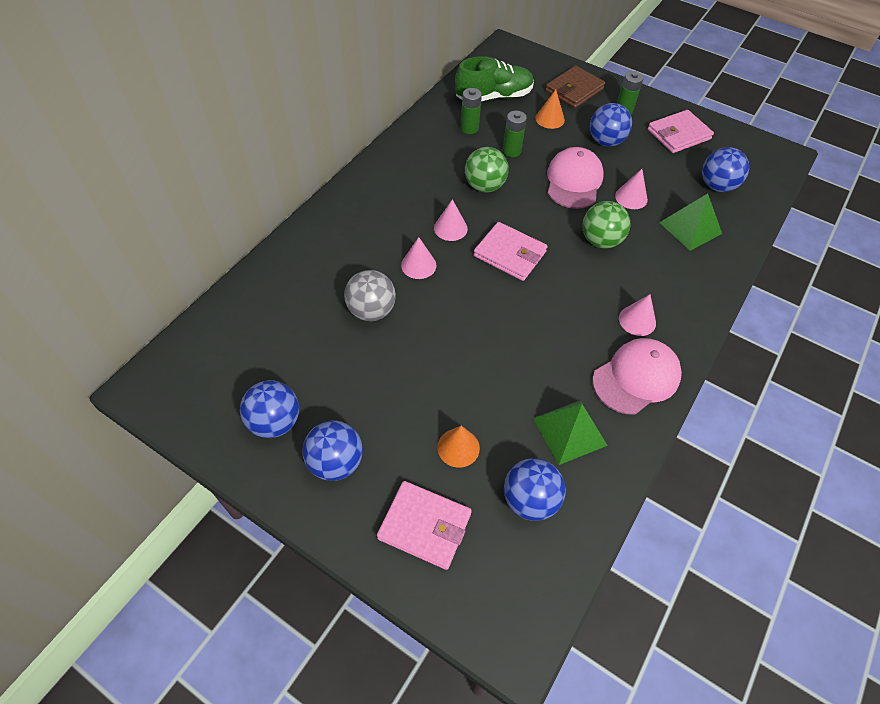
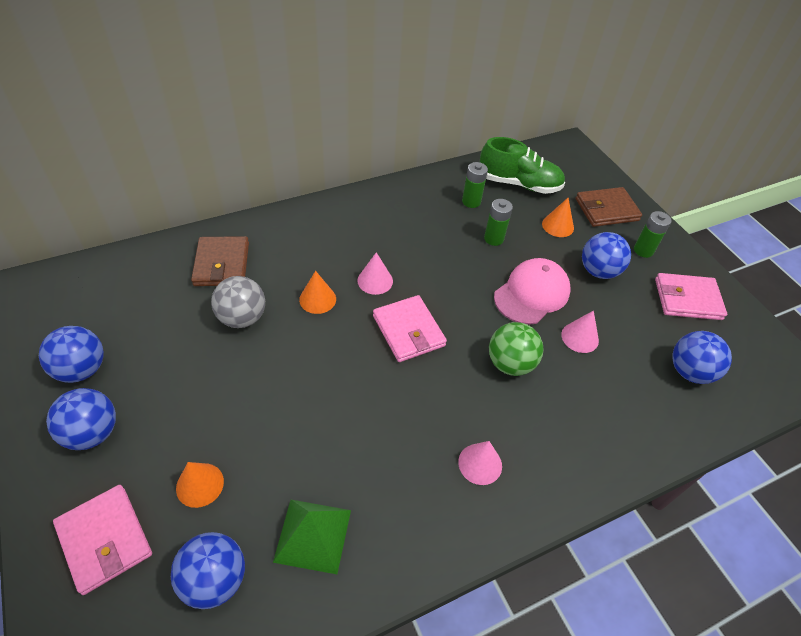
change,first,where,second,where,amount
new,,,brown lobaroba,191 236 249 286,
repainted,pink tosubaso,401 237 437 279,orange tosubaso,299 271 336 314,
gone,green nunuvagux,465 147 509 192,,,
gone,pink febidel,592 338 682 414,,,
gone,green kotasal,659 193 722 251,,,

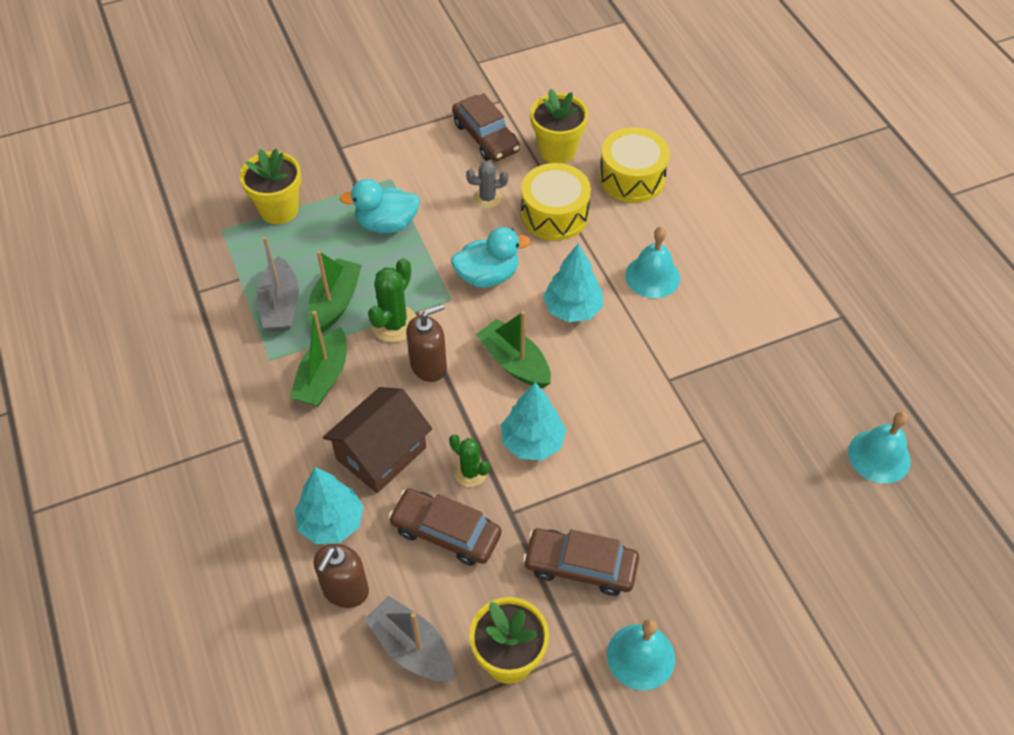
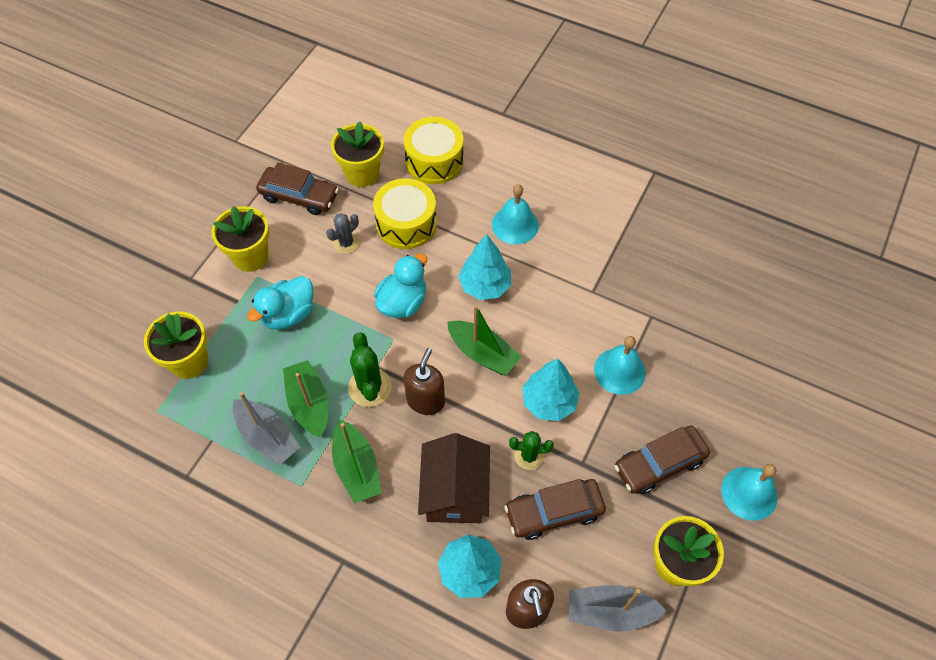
change,first,where,second,where,amount
new,,,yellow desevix,212 206 269 272,
rotated,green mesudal,476 311 551 388,,447 305 521 375,150 degrees counterclockwise
shifted,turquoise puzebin,848 411 910 484,,594 336 646 395,

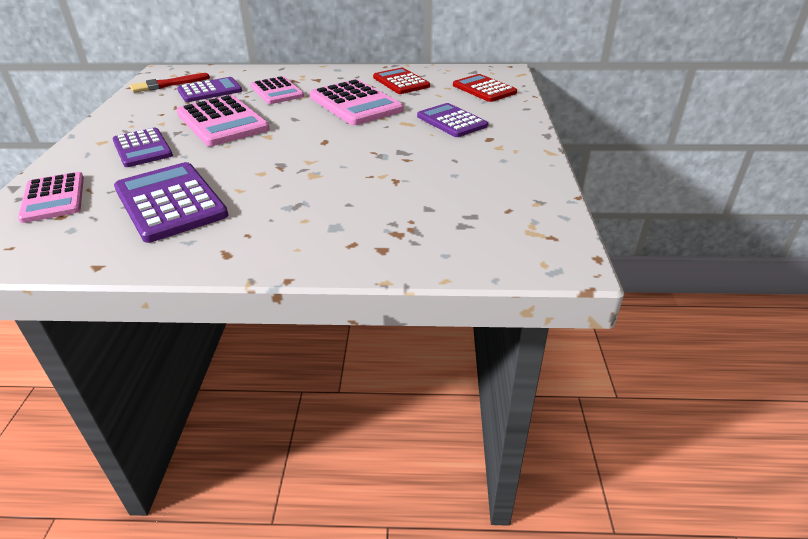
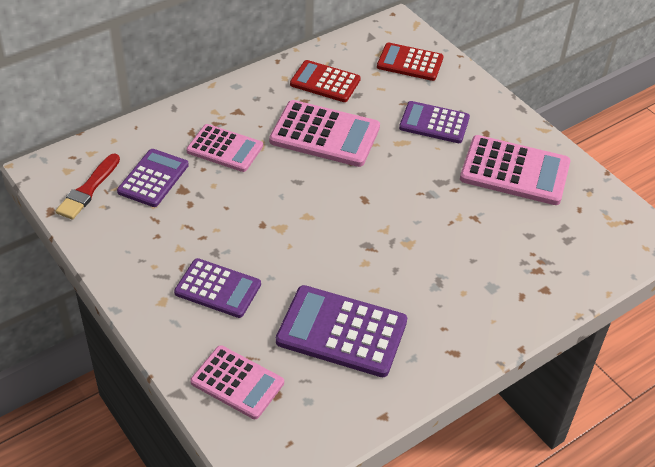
change,first,where,second,where,amount
shifted,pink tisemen,176 95 270 146,,460 135 571 205,

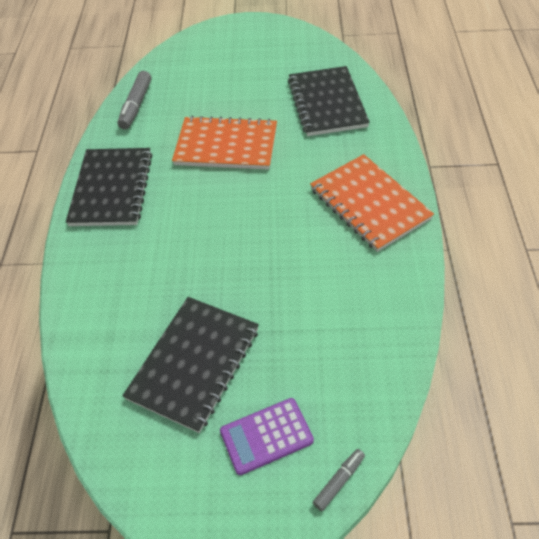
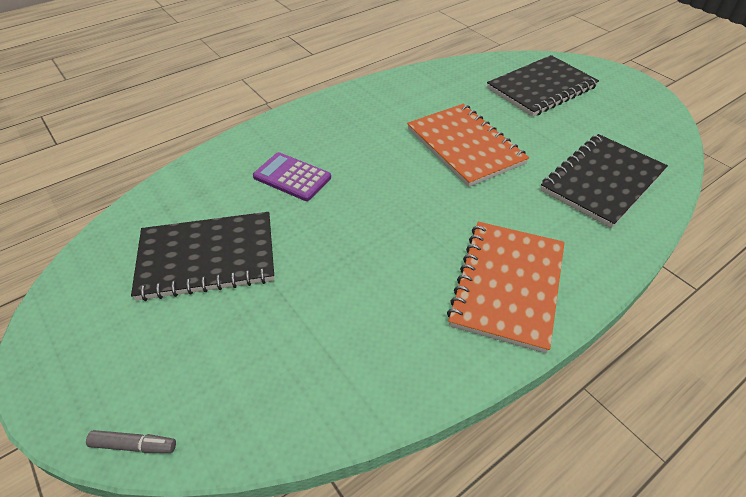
change,first,where,second,where,amount
shifted,purple tisemen,220 398 314 475,,253 152 331 201,
shifted,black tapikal,66 148 152 226,,487 55 599 117,
gone,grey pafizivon,117 71 152 130,,,

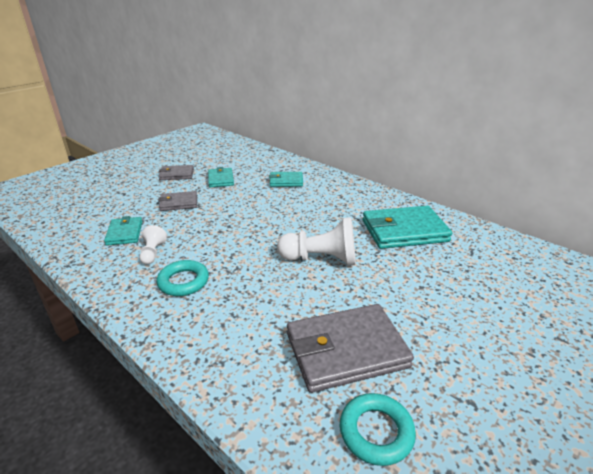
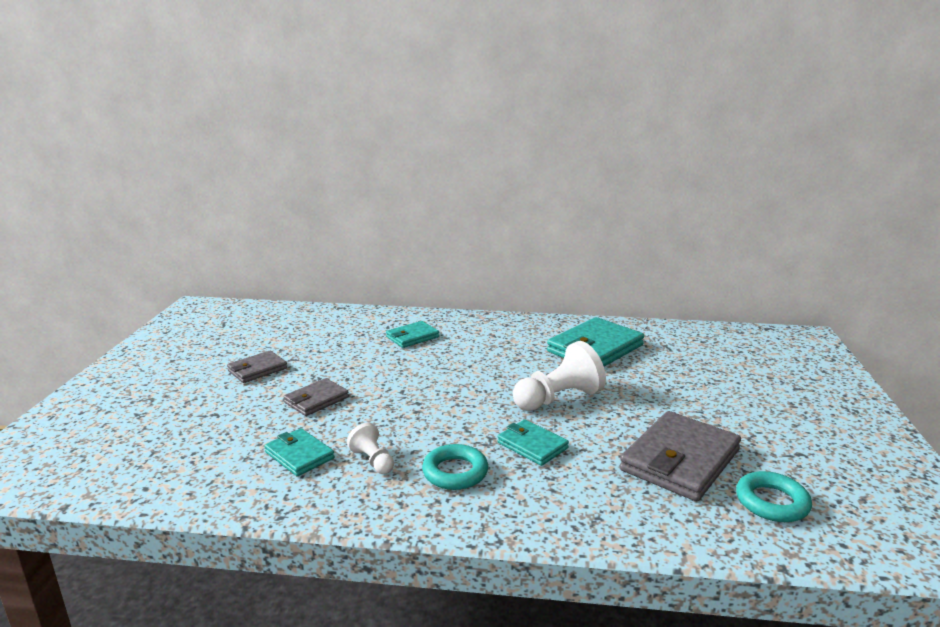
change,first,where,second,where,amount
shifted,turquoise lobaroba,208 167 234 187,,497 419 569 466,

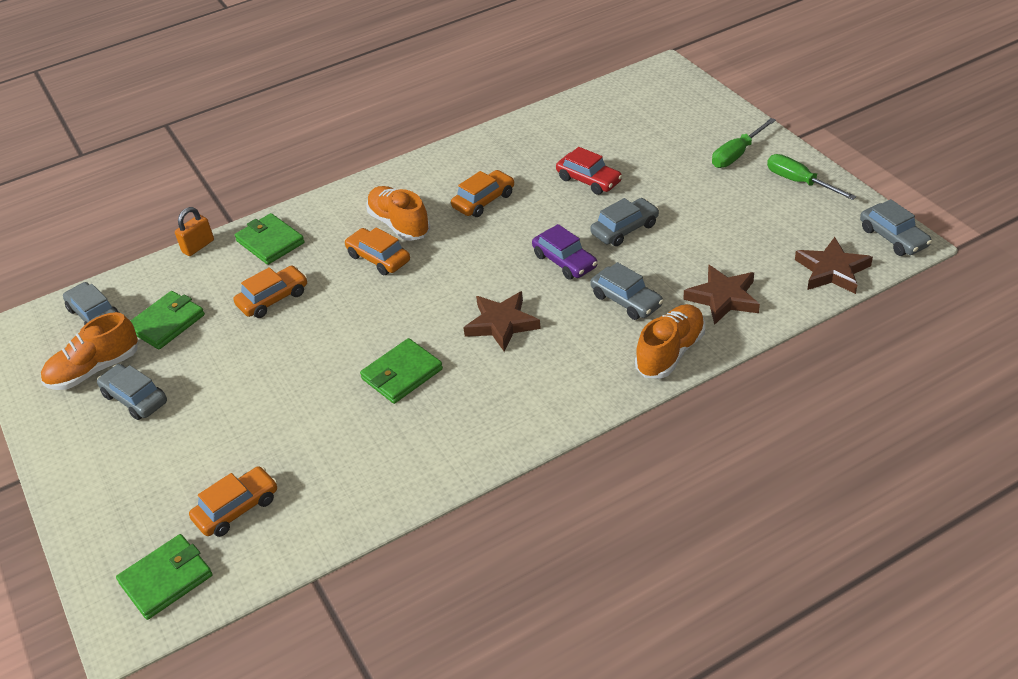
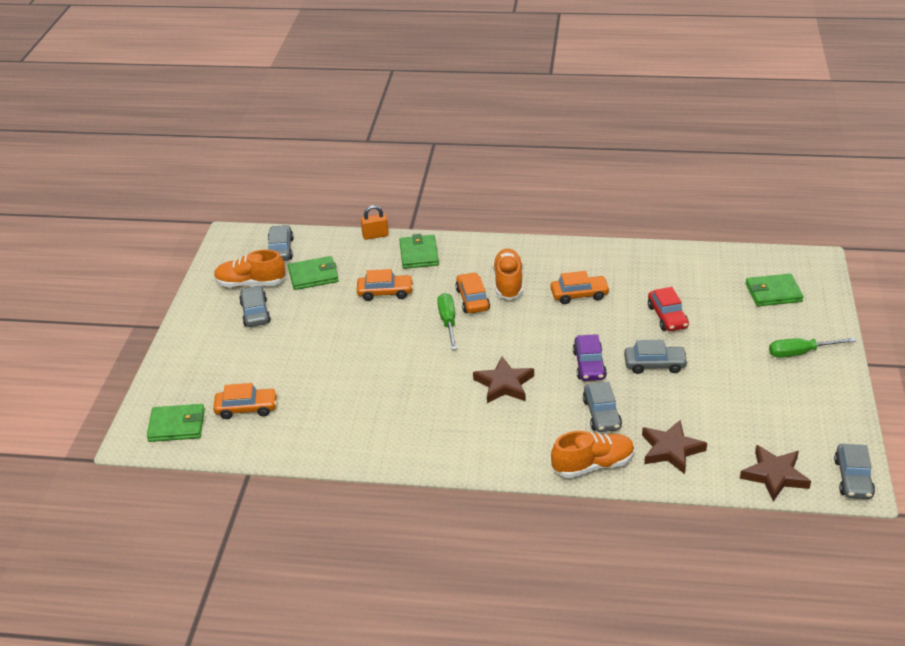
change,first,where,second,where,amount
shifted,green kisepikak,767 154 856 200,,437 293 457 350,
shifted,green lobaroba,360 338 443 404,,745 274 804 306,

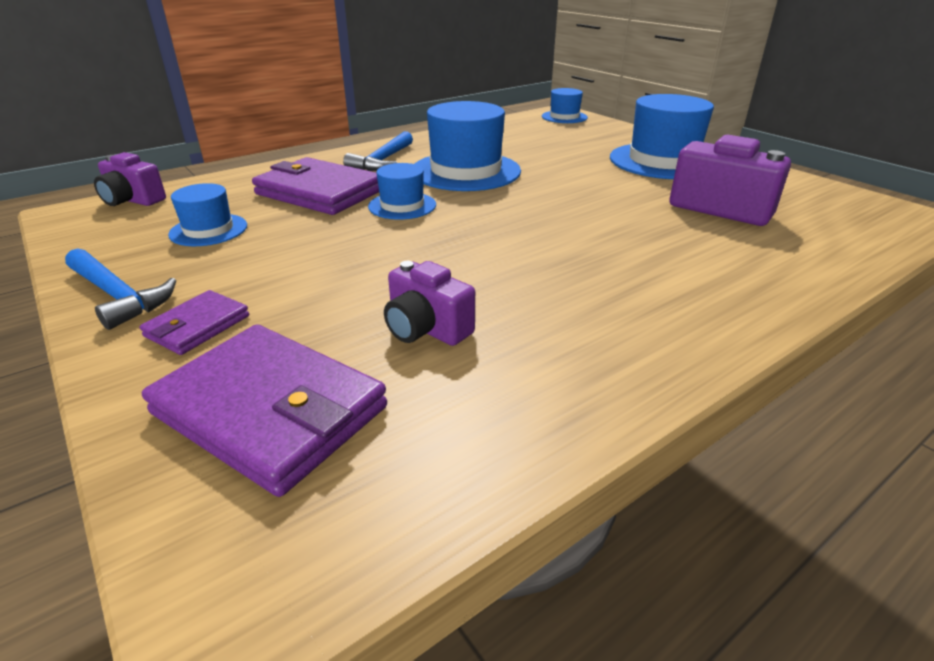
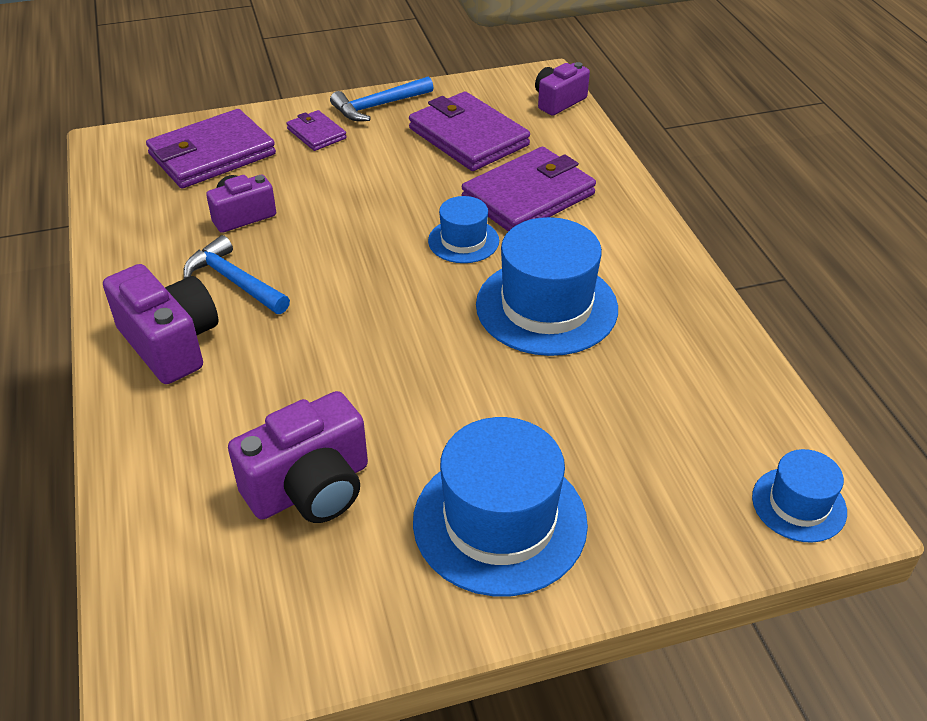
change,first,where,second,where,amount
new,,,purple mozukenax,103 264 219 384,
shifted,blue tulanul,343 131 413 171,,183 235 290 314,
swapped,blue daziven,168 183 247 246,purple lobaroba,409 92 530 171,

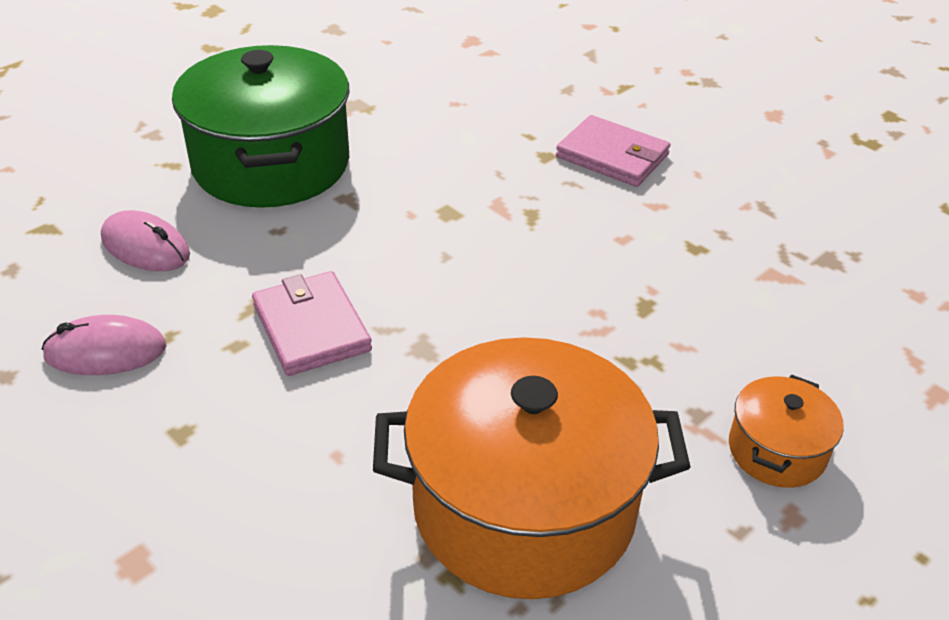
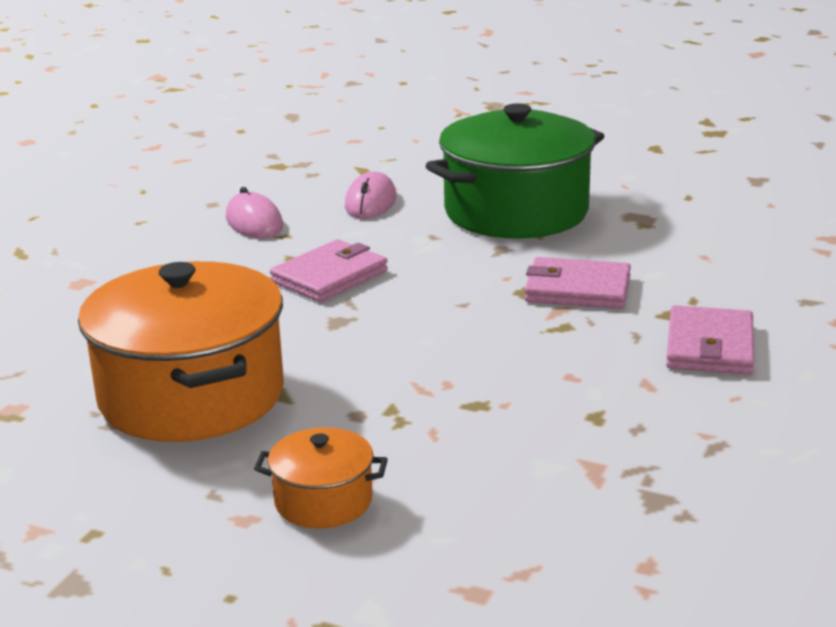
change,first,where,second,where,amount
new,,,pink lobaroba,524 257 631 309,

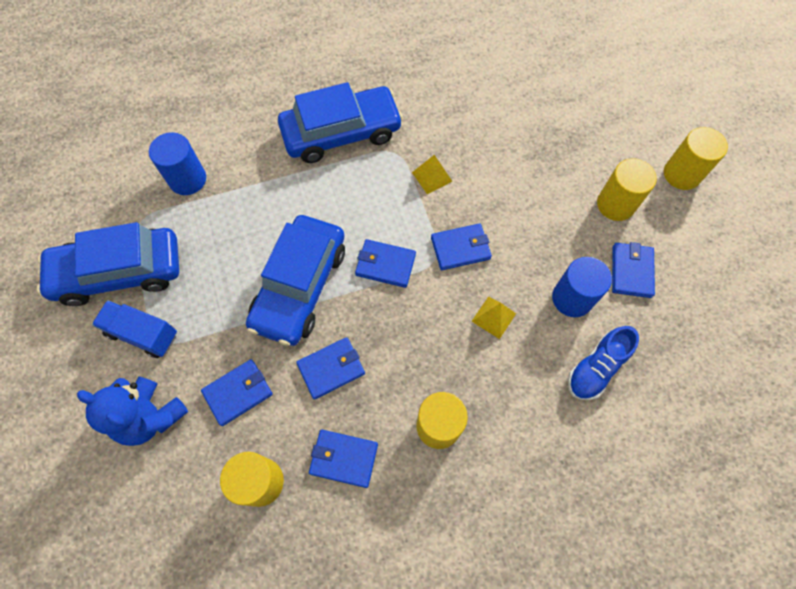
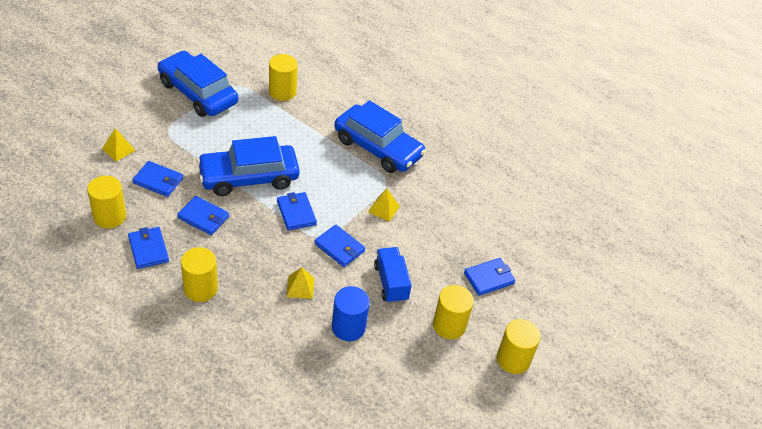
change,first,where,second,where,amount
swapped,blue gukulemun,77 377 188 446,yellow kotasal,102 128 136 161,
repainted,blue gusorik,149 132 206 195,yellow gusorik,269 54 298 101,
shifted,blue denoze,92 300 177 358,,374 247 412 303,
shifted,blue lobaroba,612 242 655 298,,464 258 516 296,
gone,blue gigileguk,568 326 639 400,,,

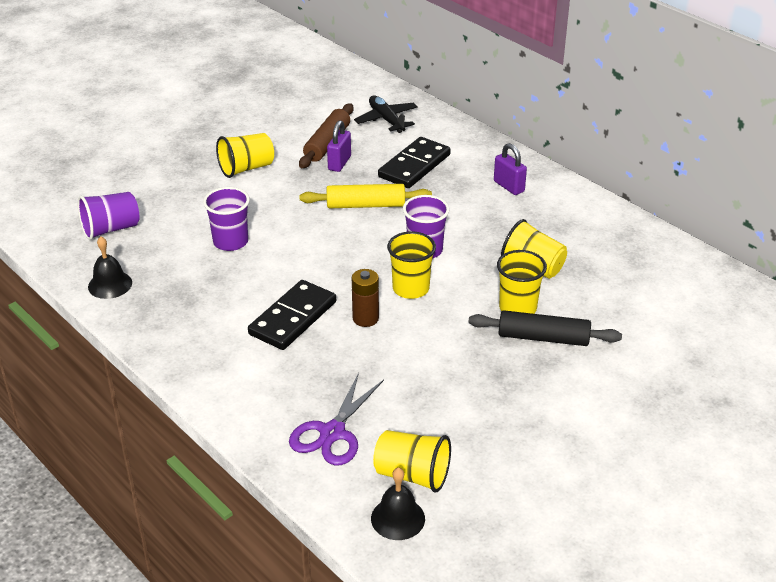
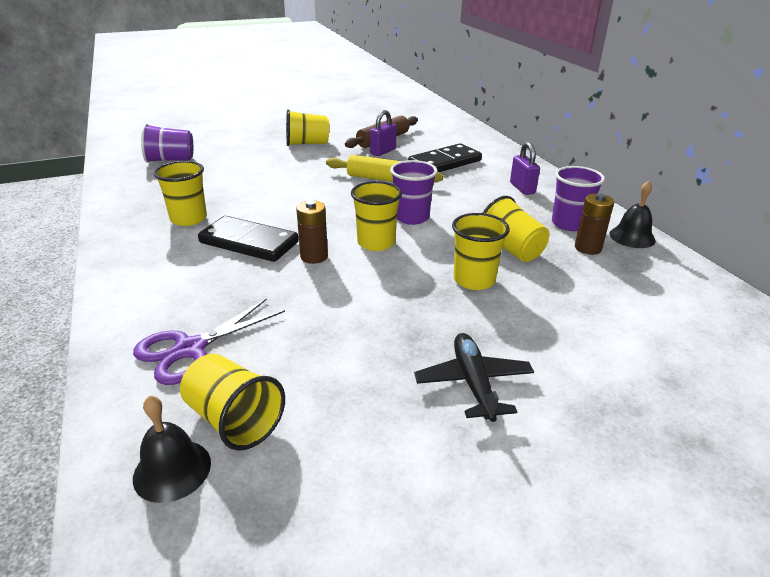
change,first,where,second,where,amount
new,,,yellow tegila,154 161 207 226,
rotated,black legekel,248 280 336 350,,198 216 299 262,60 degrees clockwise
shifted,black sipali,354 95 418 133,,414 333 534 422,
shifted,purple tegila,203 187 250 251,,552 166 605 231,
new,,,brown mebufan,575 193 614 255,
shifted,black puzebin,88 236 132 299,,609 181 656 248,
gone,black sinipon,469 310 622 346,,,

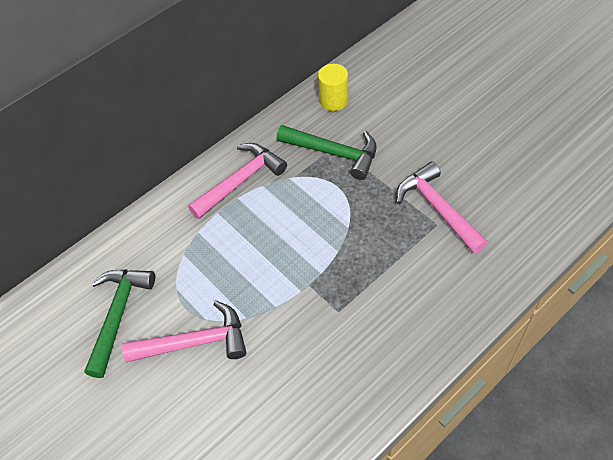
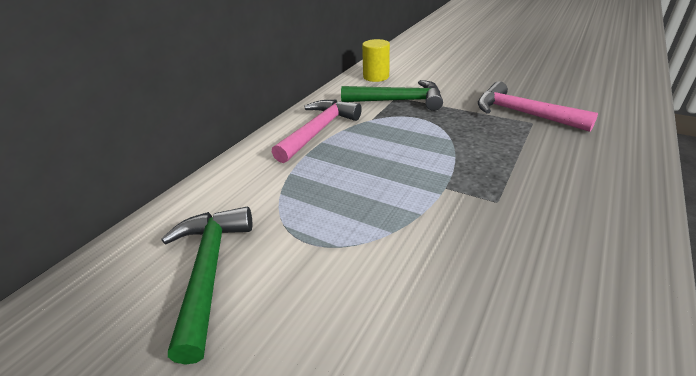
change,first,where,second,where,amount
gone,pink tulanul,122 301 246 362,,,

